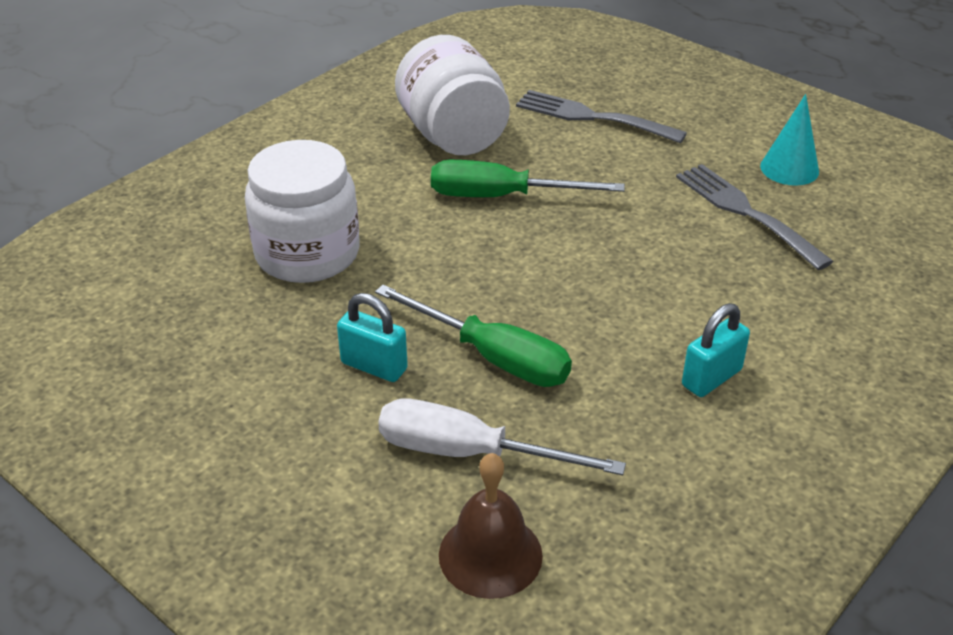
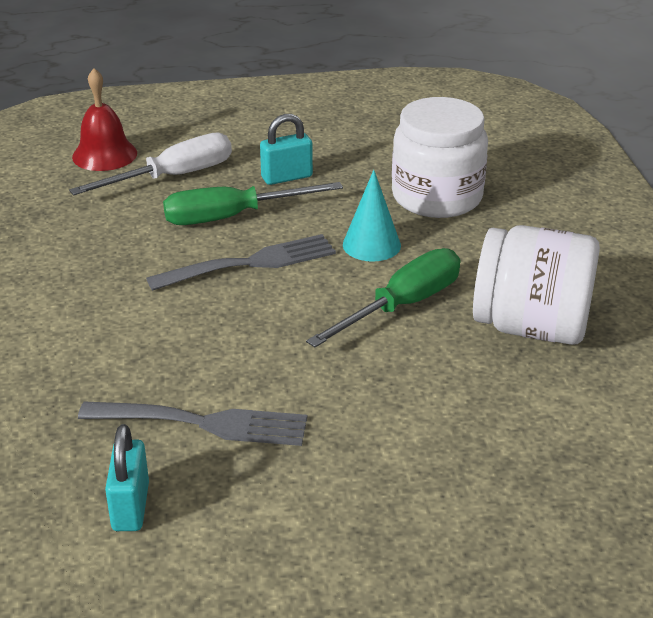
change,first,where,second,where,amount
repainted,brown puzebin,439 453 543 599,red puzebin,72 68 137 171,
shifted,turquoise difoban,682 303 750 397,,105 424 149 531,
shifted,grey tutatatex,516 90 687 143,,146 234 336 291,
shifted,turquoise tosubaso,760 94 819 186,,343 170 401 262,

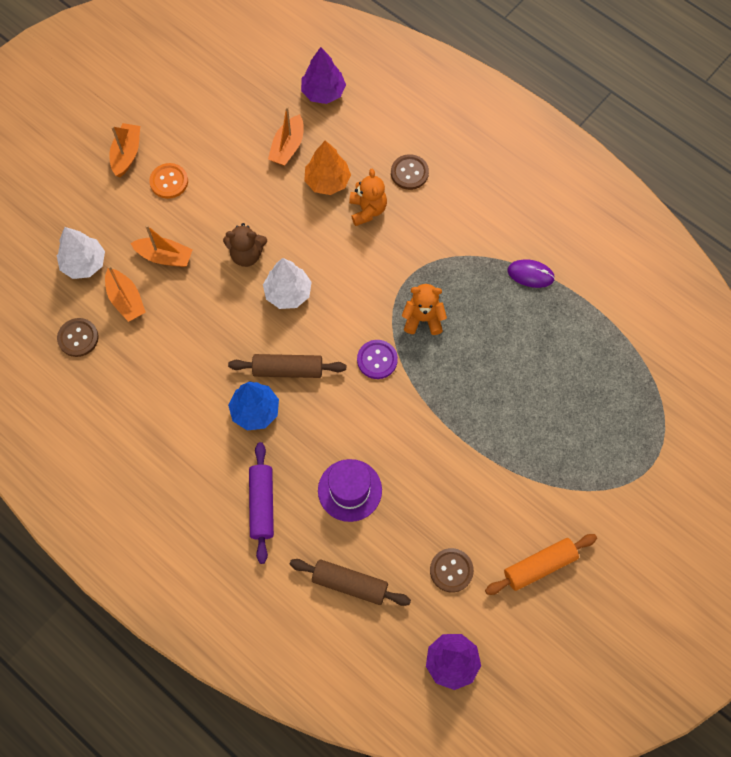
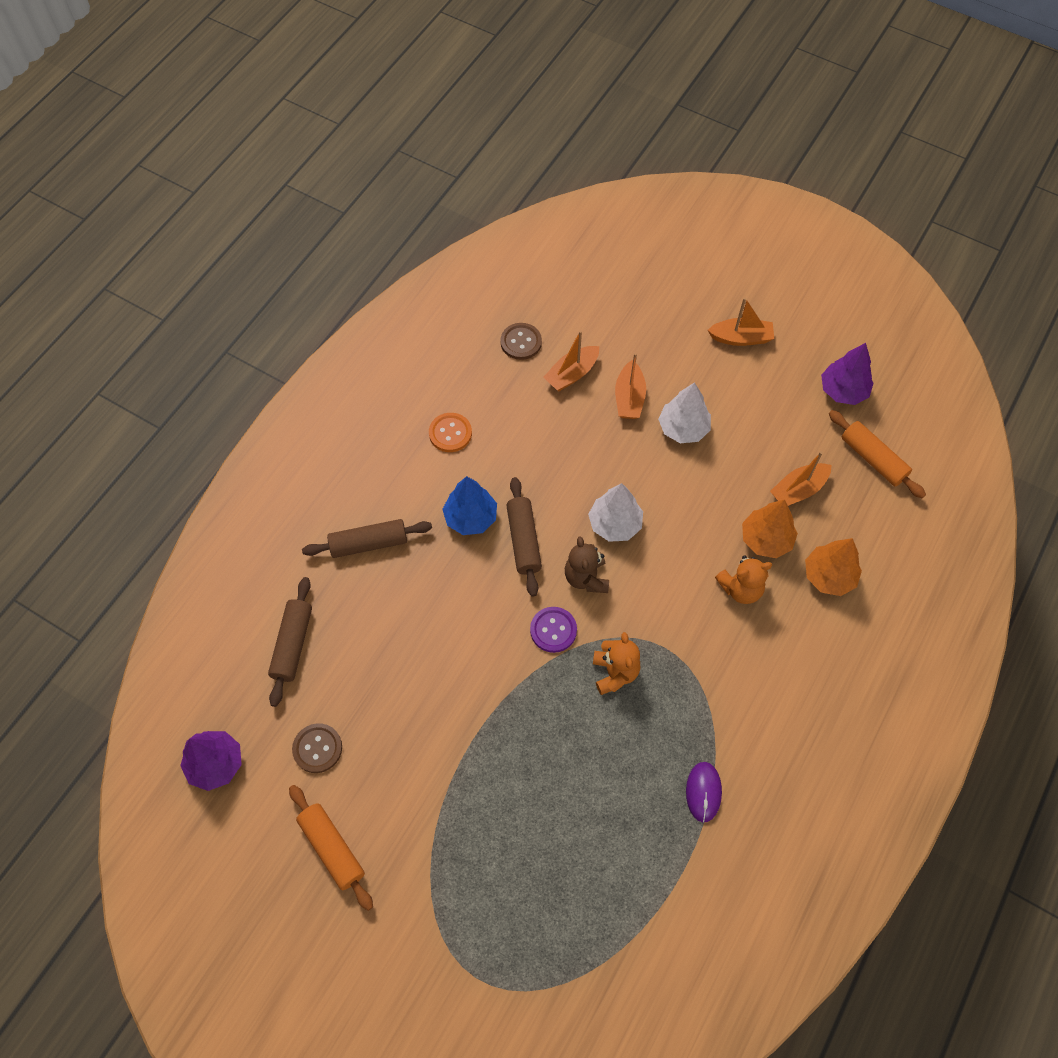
change,first,where,second,where,amount
repainted,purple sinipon,249 442 274 564,brown sinipon,302 519 432 558,
shifted,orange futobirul,149 163 188 199,,429 413 472 452,
shifted,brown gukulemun,223 223 267 267,,565 536 609 593,
shifted,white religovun,57 227 105 279,,658 382 711 443,
rotated,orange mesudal,268 107 304 166,,770 451 832 506,45 degrees counterclockwise
new,,,orange religovun,805 538 862 596,
shifted,purple religovun,301 47 346 104,,821 343 874 405,
new,,,orange sinipon,829 410 926 498,
gone,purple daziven,318 459 382 522,,,
gone,brown futobirul,391 154 429 190,,,

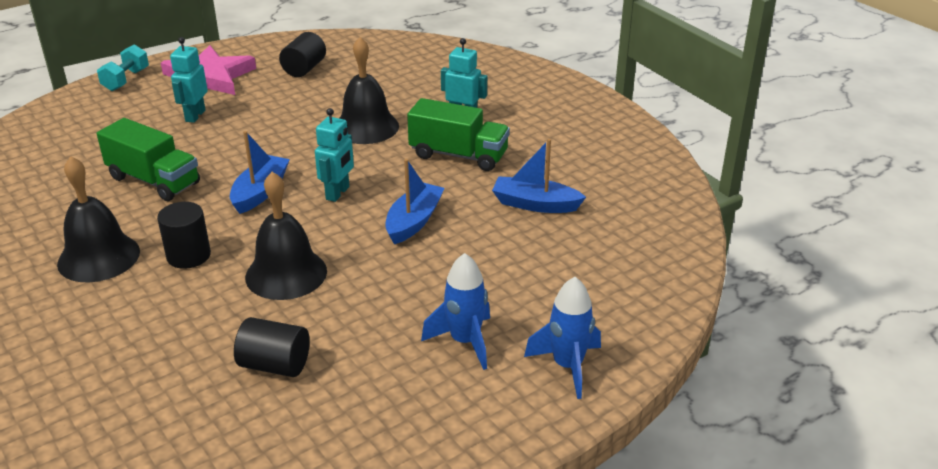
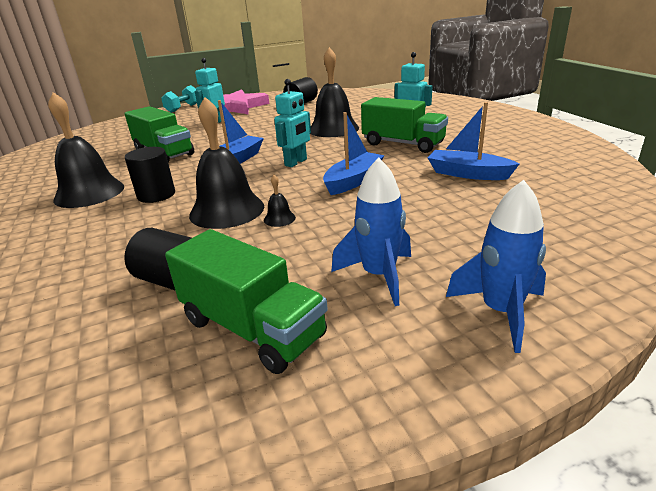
change,first,where,second,where,amount
new,,,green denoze,165 229 328 374,
new,,,black puzebin,264 175 296 227,

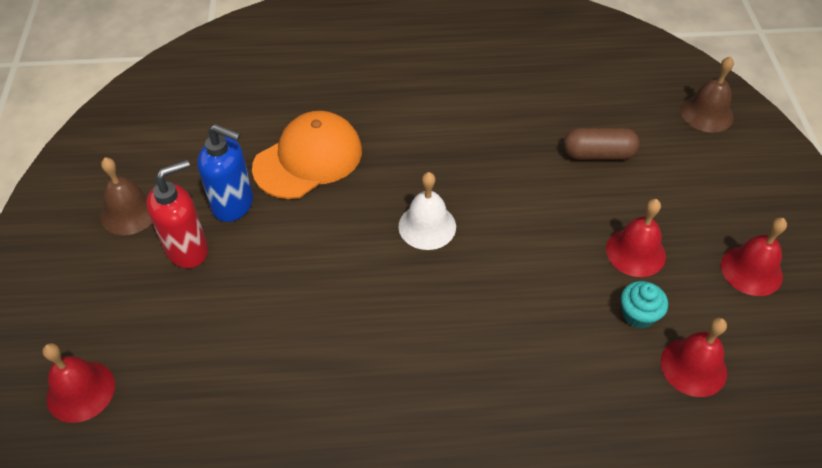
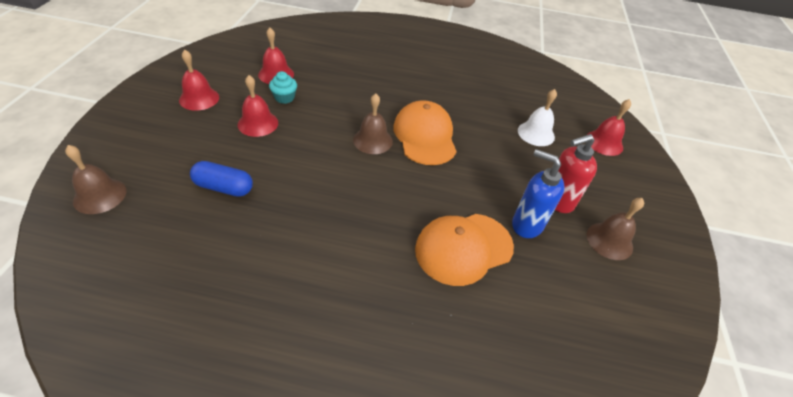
change,first,where,second,where,amount
repainted,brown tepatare,563 128 640 160,blue tepatare,190 161 253 197,
new,,,brown puzebin,353 93 393 154,
new,,,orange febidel,393 100 457 165,
shifted,white puzebin,398 172 456 250,,518 89 557 146,

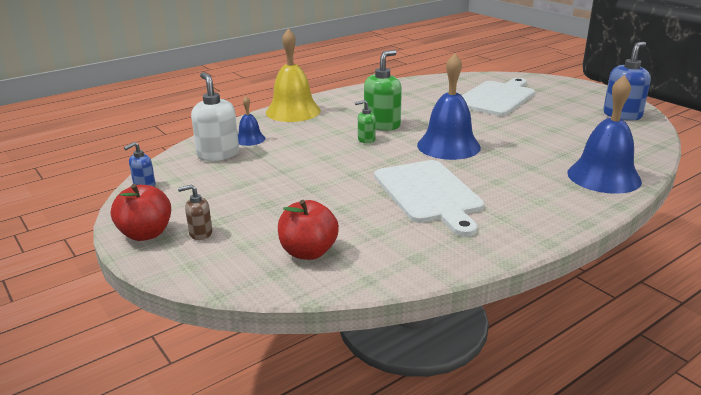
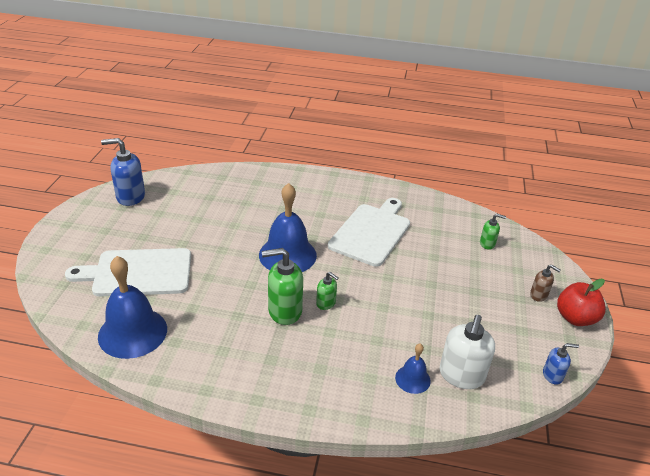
change,first,where,second,where,amount
shifted,blue puzebin,567 75 642 194,,98 256 167 359,
swapped,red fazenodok,278 200 339 260,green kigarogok,480 214 506 250,
gone,yellow puzebin,266 29 321 122,,,

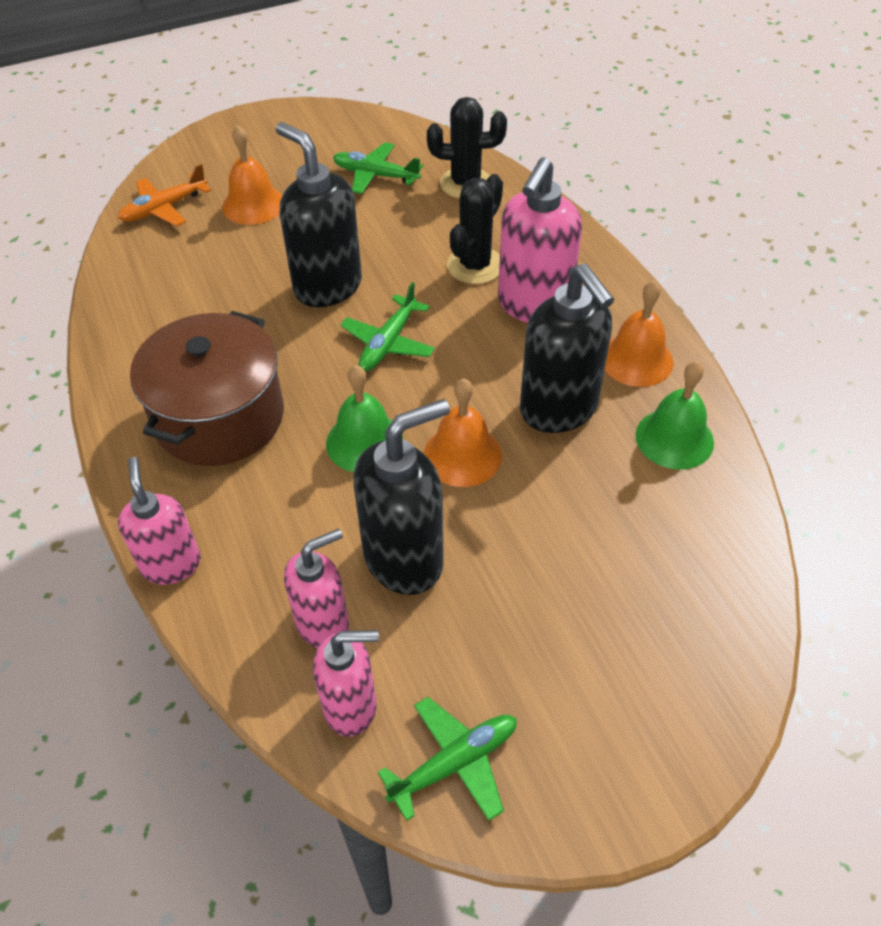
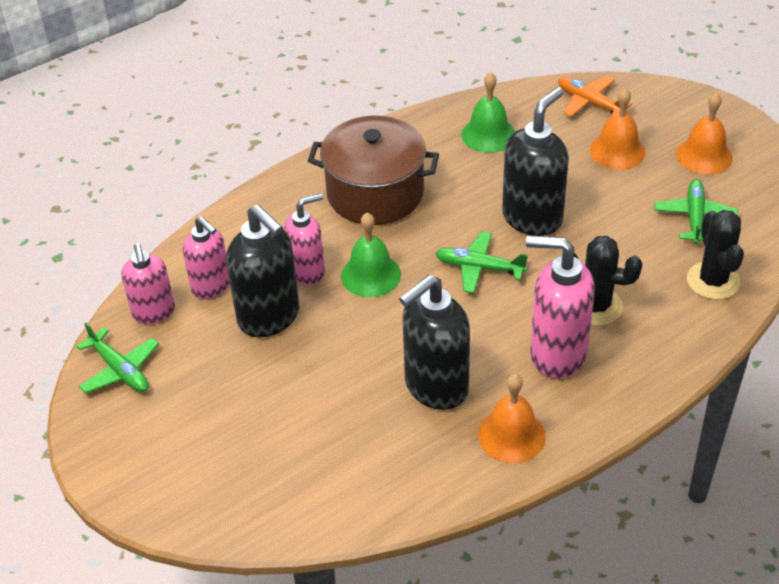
change,first,where,second,where,amount
shifted,pink kigarogok,118 457 201 585,,284 193 325 285,
shifted,green puzebin,635 361 714 470,,462 72 515 153,
shifted,orange puzebin,424 378 502 487,,676 92 733 175,

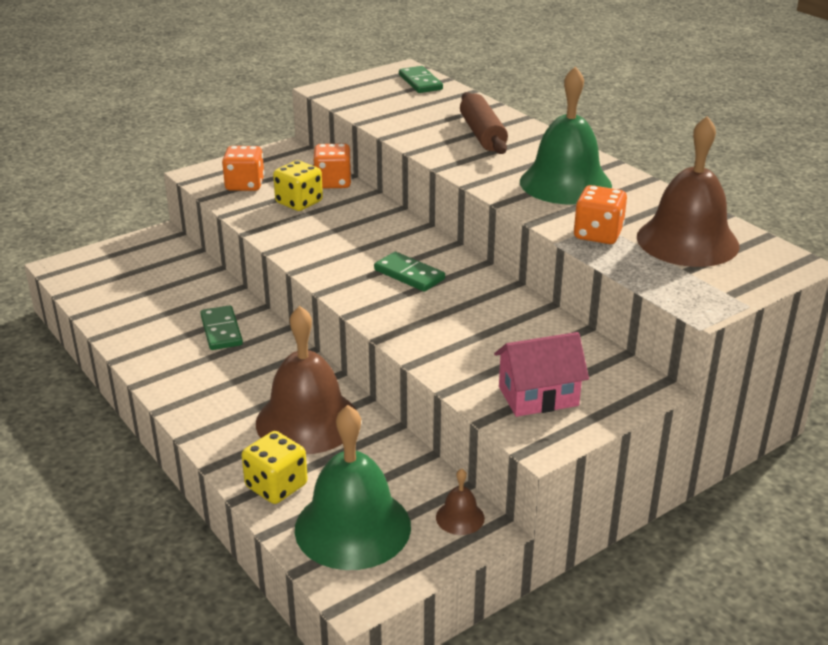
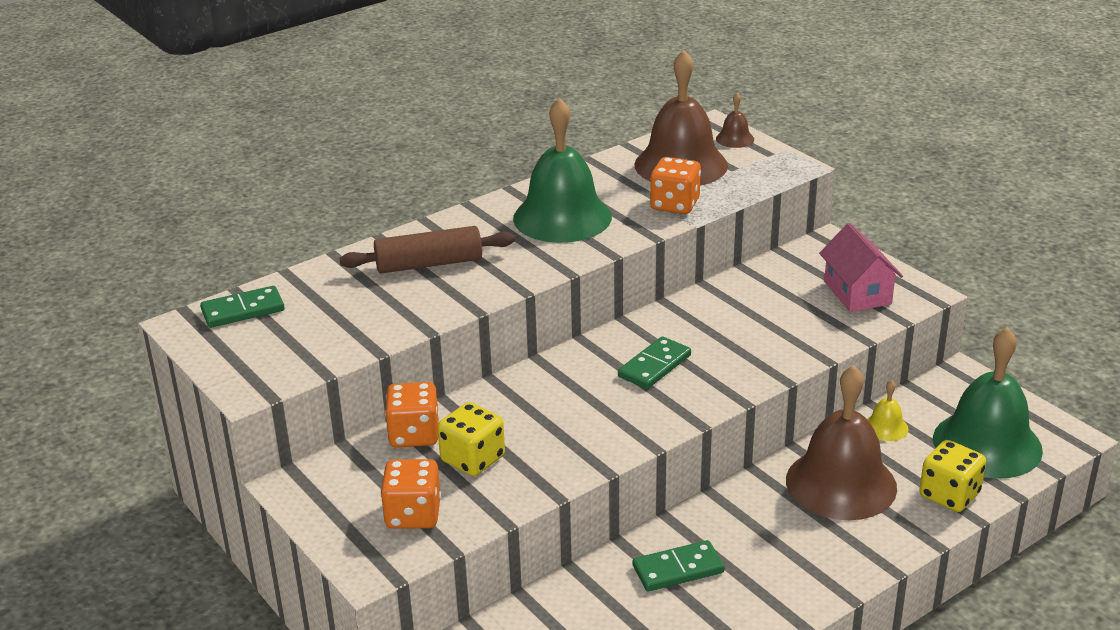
change,first,where,second,where,amount
shifted,brown puzebin,436 469 485 535,,716 93 754 148,
new,,,yellow puzebin,867 380 909 441,

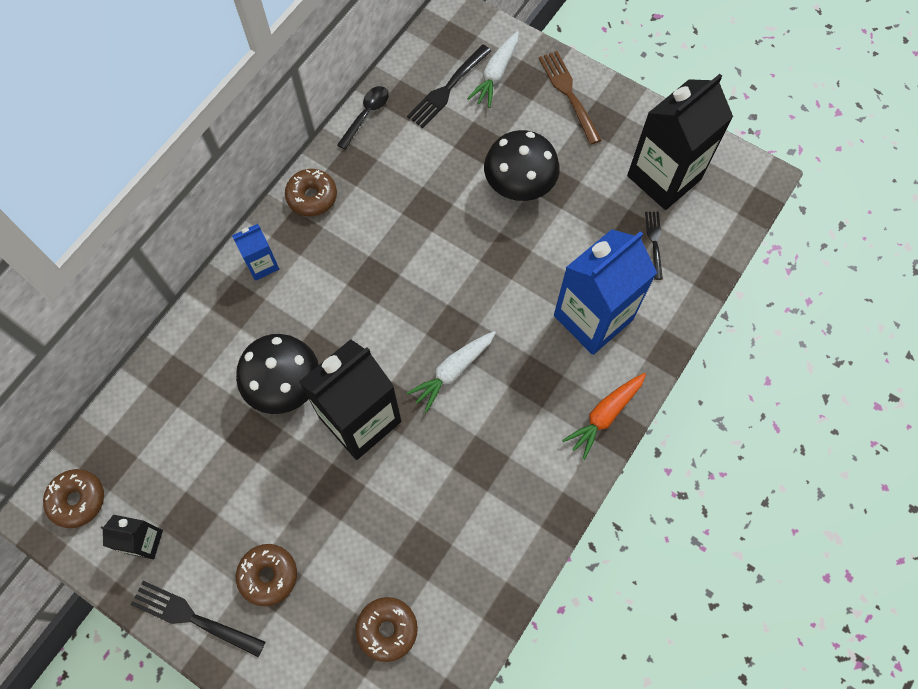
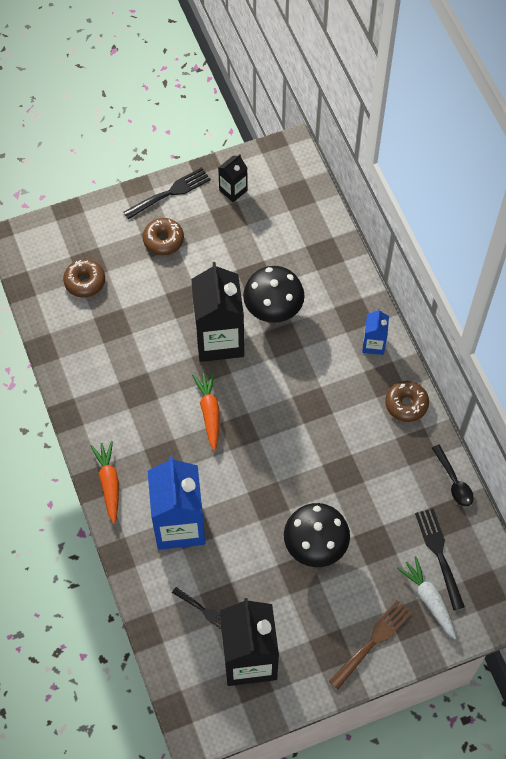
change,first,where,second,where,amount
repainted,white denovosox,407 331 496 413,orange denovosox,192 371 220 451,
rotated,brown tutatatex,539 51 601 145,,329 600 412 689,60 degrees counterclockwise
gone,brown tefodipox,43 469 104 528,,,

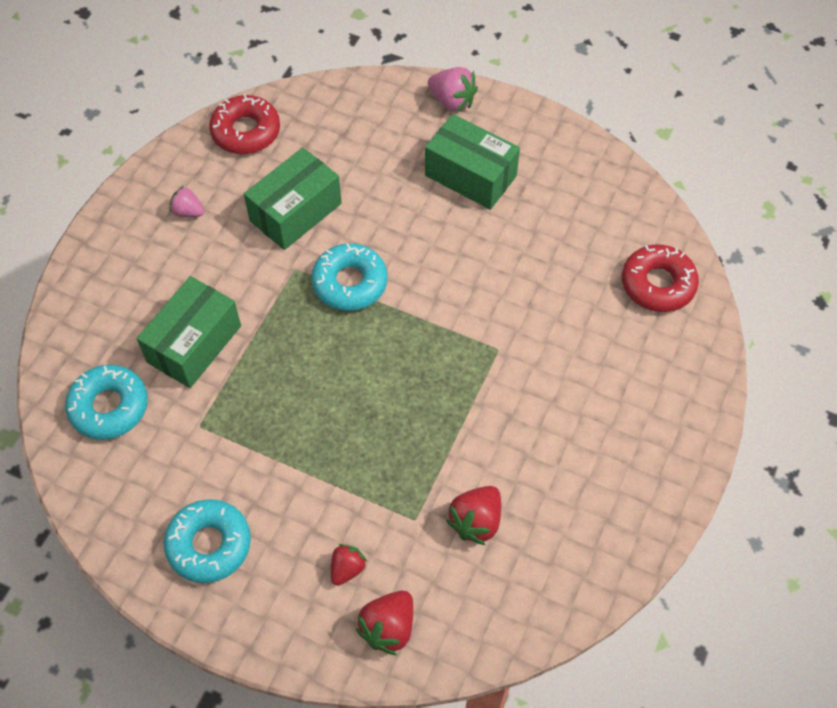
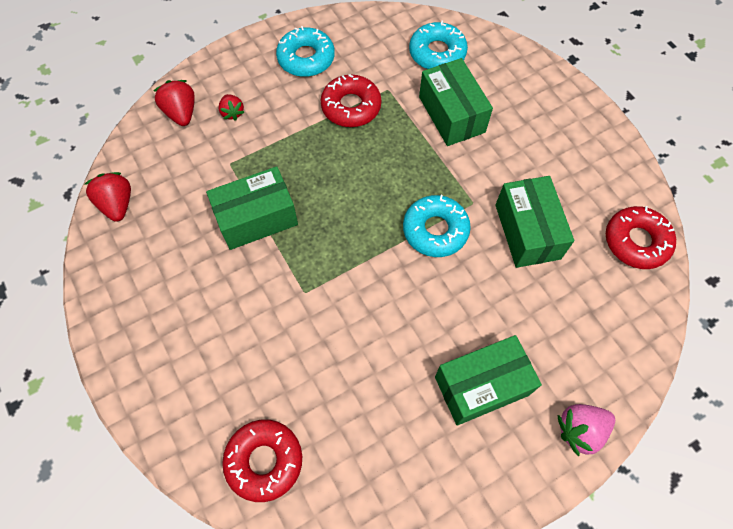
change,first,where,second,where,amount
shifted,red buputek,446 486 501 545,,84 172 131 222,
new,,,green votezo,206 166 298 250,
new,,,red tefodipox,321 74 381 127,
gone,pink buputek,169 186 204 217,,,

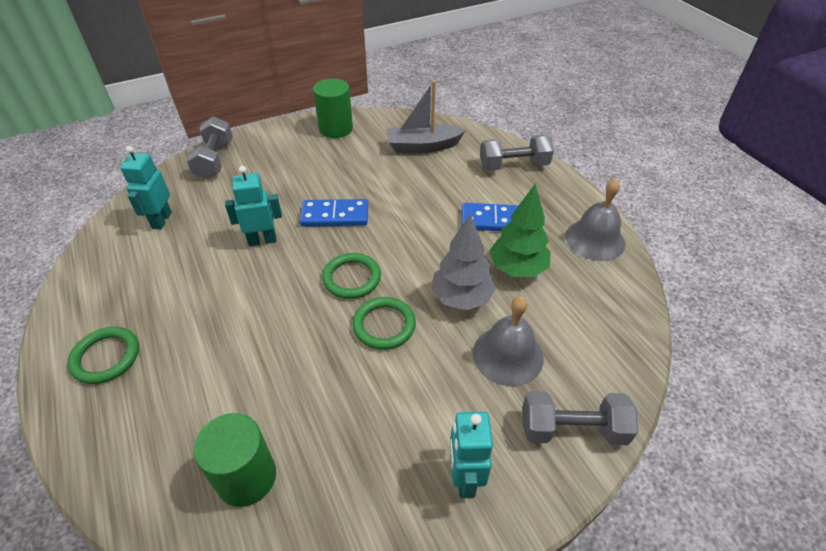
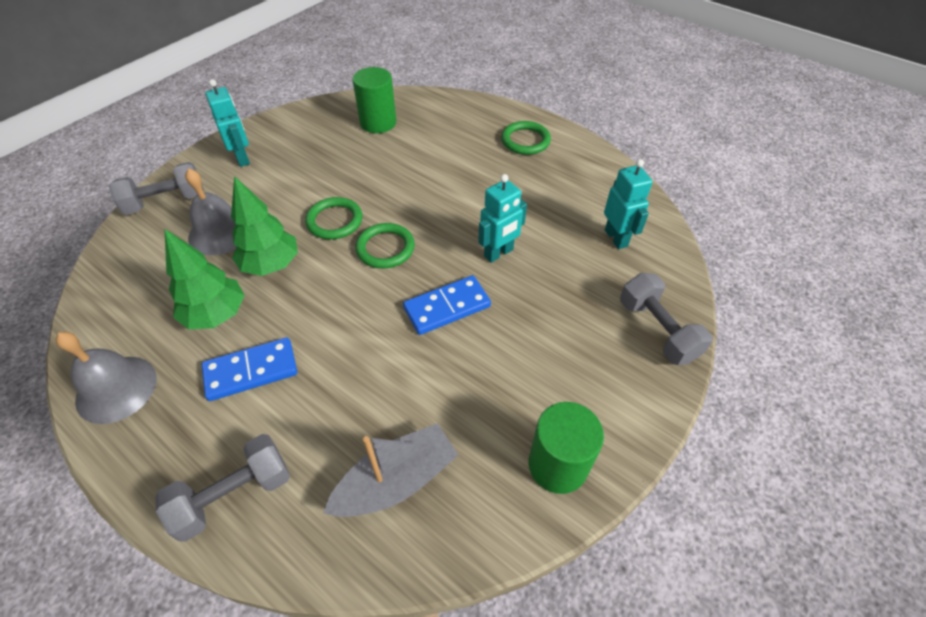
change,first,where,second,where,amount
repainted,grey religovun,431 213 496 310,green religovun,231 176 298 276,

